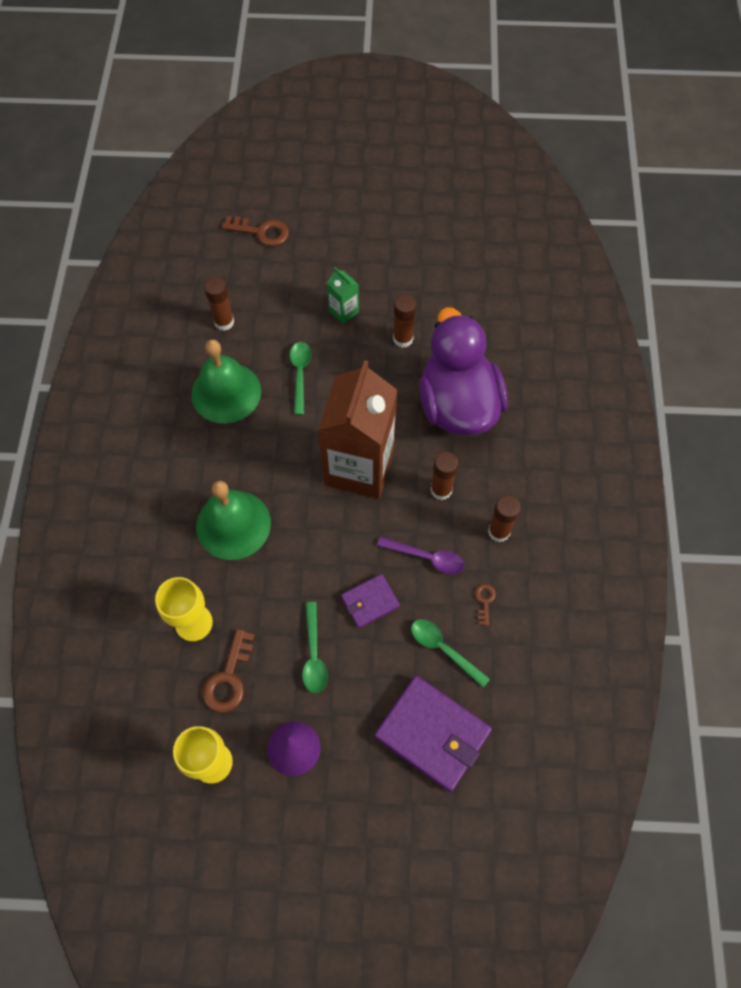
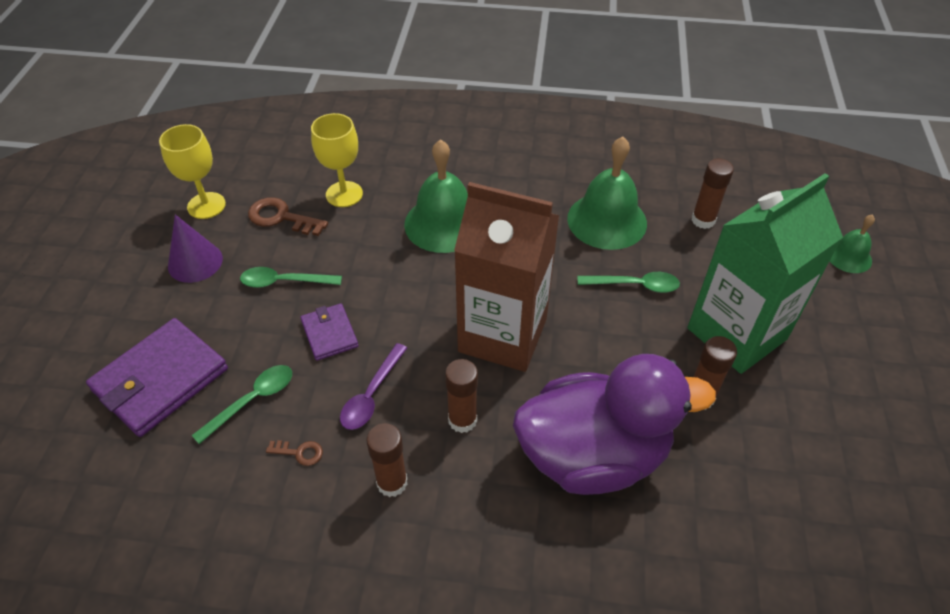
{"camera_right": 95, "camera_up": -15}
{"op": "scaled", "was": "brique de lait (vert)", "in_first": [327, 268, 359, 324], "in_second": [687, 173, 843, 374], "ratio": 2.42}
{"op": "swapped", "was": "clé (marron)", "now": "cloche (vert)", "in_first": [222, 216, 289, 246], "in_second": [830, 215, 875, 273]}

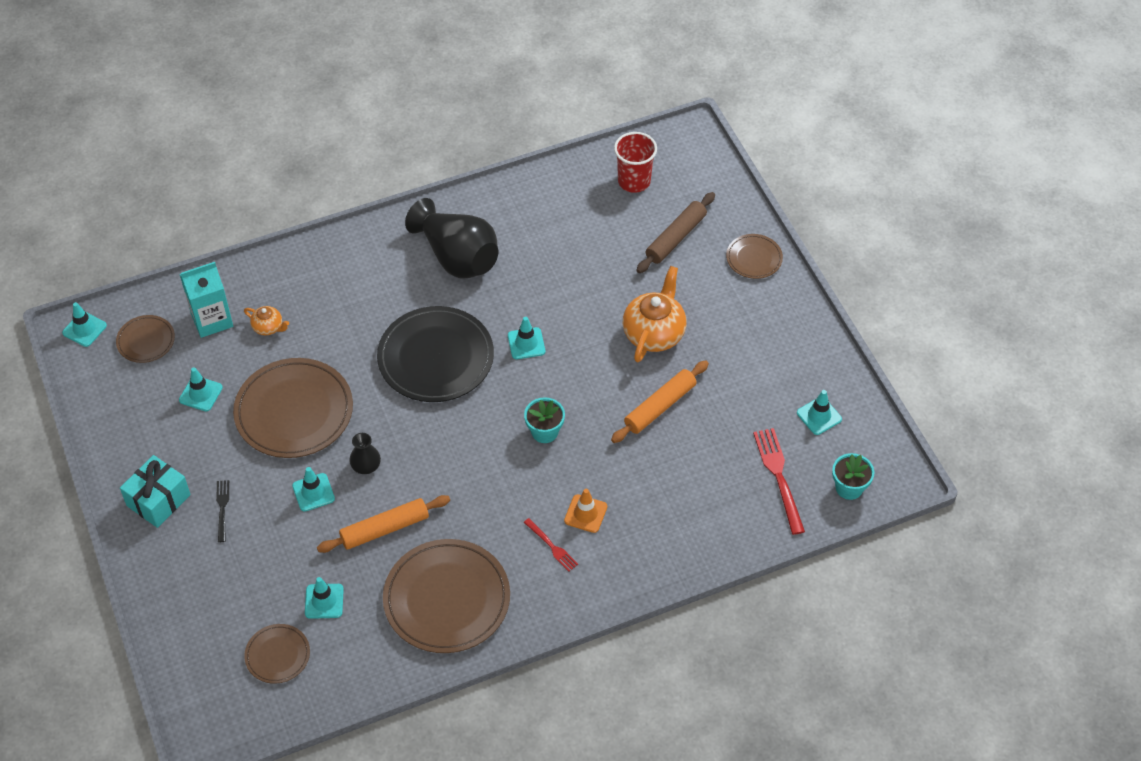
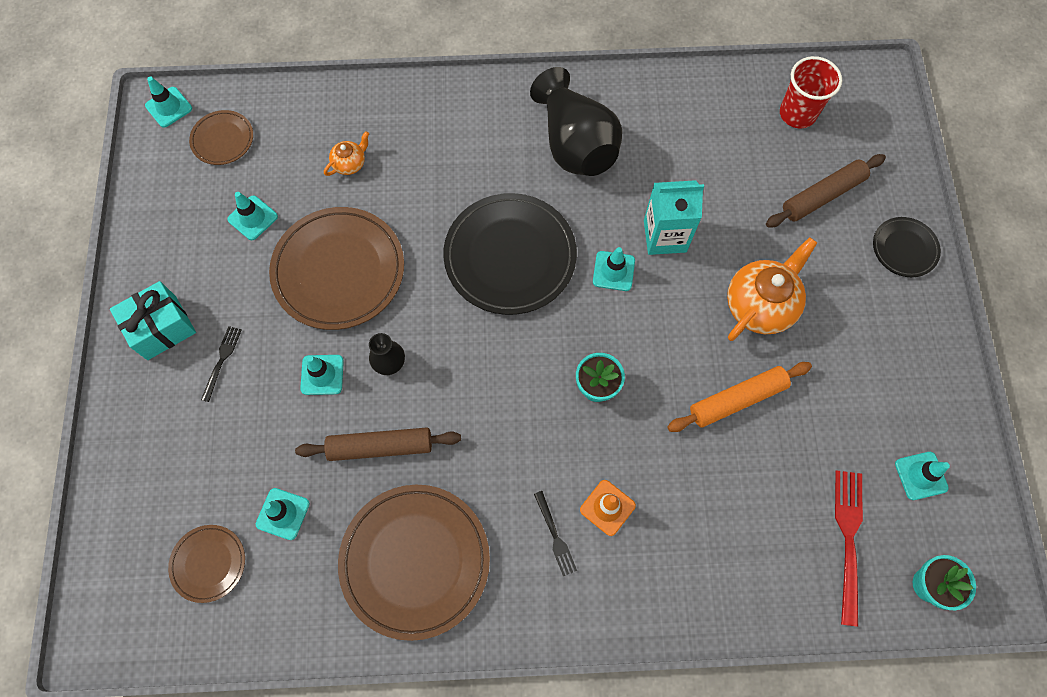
{"camera_right": 20, "camera_up": 15}
{"op": "repainted", "was": "rouleau à pâtisserie (orange)", "now": "rouleau à pâtisserie (marron)", "in_first": [317, 495, 450, 553], "in_second": [295, 427, 461, 461]}
{"op": "rotated", "was": "théière (orange)", "in_first": [244, 306, 289, 335], "in_second": [324, 131, 369, 176], "clockwise": -90}
{"op": "repainted", "was": "fourchette (rouge)", "now": "fourchette (noir)", "in_first": [523, 518, 578, 572], "in_second": [534, 491, 577, 576]}
{"op": "shifted", "was": "brique de lait (turquoise)", "in_first": [180, 262, 233, 338], "in_second": [644, 180, 704, 255]}
{"op": "repainted", "was": "assiette (marron)", "now": "assiette (noir)", "in_first": [726, 234, 783, 279], "in_second": [873, 217, 941, 277]}

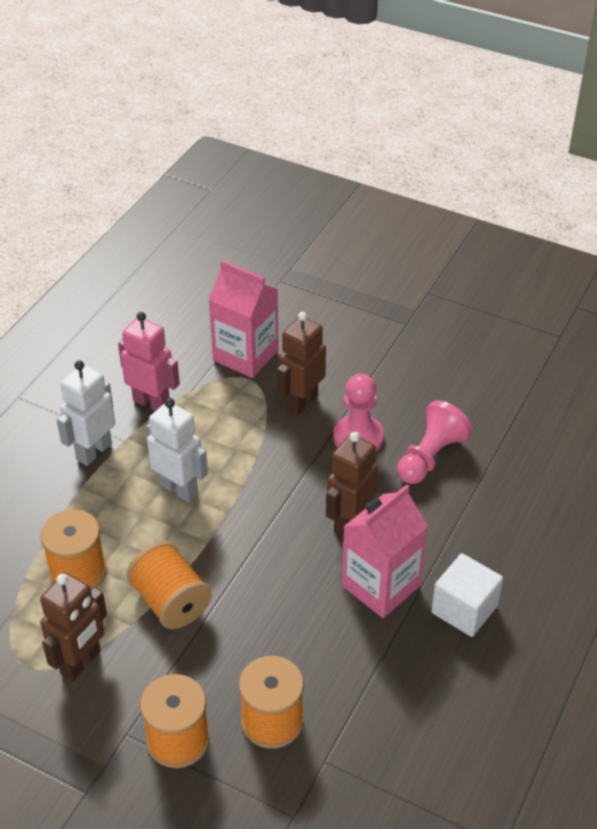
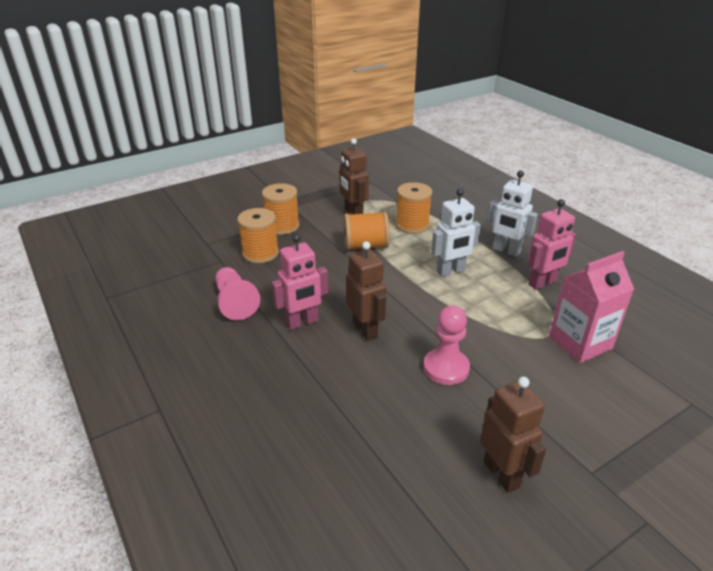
{"camera_right": 120, "camera_up": -10}
{"op": "shifted", "was": "pion (rose)", "in_first": [397, 400, 473, 484], "in_second": [215, 267, 260, 320]}
{"op": "swapped", "was": "brique de lait (rose)", "now": "robot (rose)", "in_first": [342, 484, 428, 618], "in_second": [272, 234, 328, 330]}
{"op": "shifted", "was": "robot (marron)", "in_first": [277, 312, 326, 416], "in_second": [480, 377, 546, 493]}
{"op": "rotated", "was": "robot (blanc)", "in_first": [57, 361, 115, 466], "in_second": [487, 171, 538, 257], "clockwise": 150}
{"op": "gone", "was": "cube (blanc)", "in_first": [431, 553, 503, 637]}

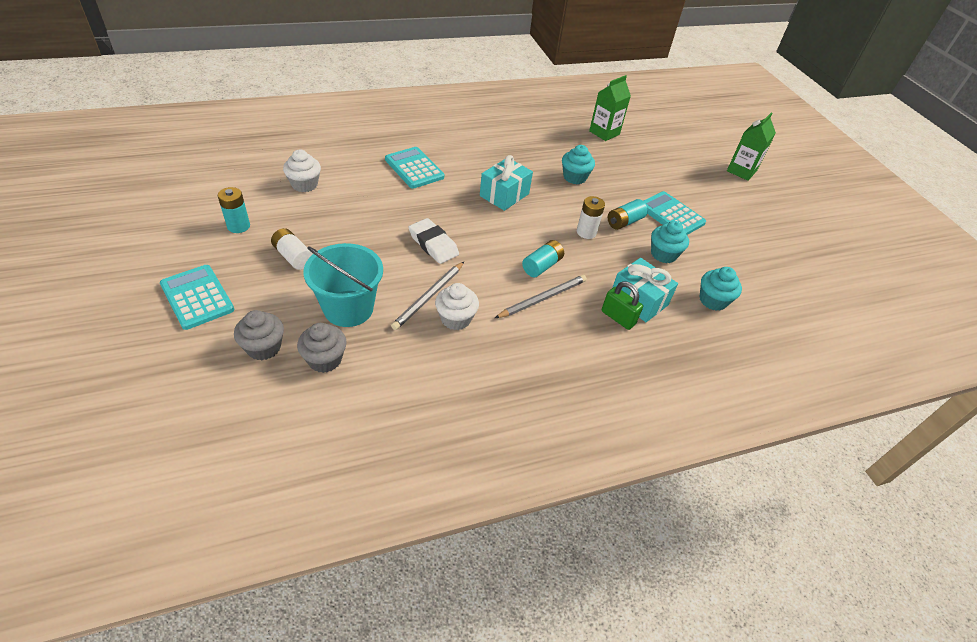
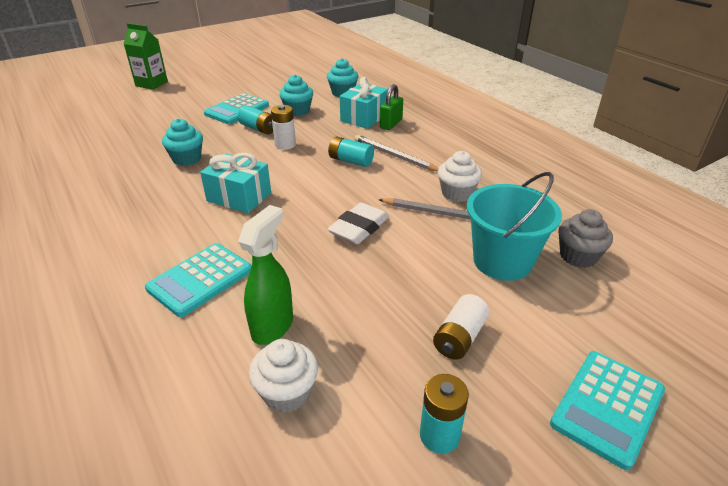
{"camera_right": -100, "camera_up": -10}
{"op": "new", "now": "vaporisateur (vert)", "in_second": [238, 205, 293, 345]}
{"op": "gone", "was": "muffin (gris)", "in_first": [234, 310, 284, 360]}
{"op": "gone", "was": "brique de lait (vert)", "in_first": [589, 75, 631, 141]}

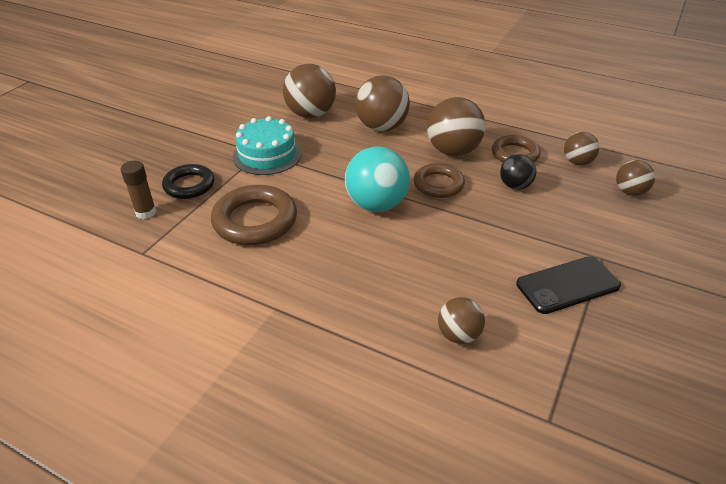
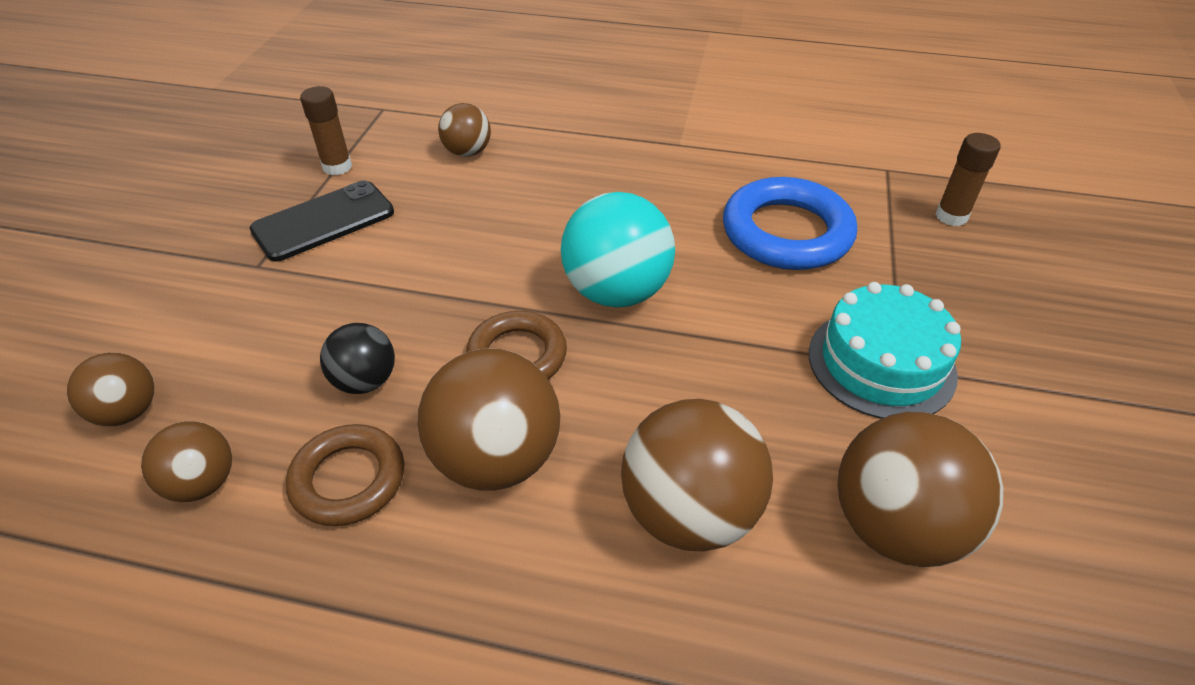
{"camera_right": 165, "camera_up": 5}
{"op": "new", "now": "bâton de colle (marron)", "in_second": [300, 86, 352, 175]}
{"op": "repainted", "was": "anneau (marron)", "now": "anneau (bleu)", "in_first": [211, 185, 297, 245], "in_second": [723, 177, 857, 270]}
{"op": "gone", "was": "anneau (noir)", "in_first": [162, 164, 214, 199]}

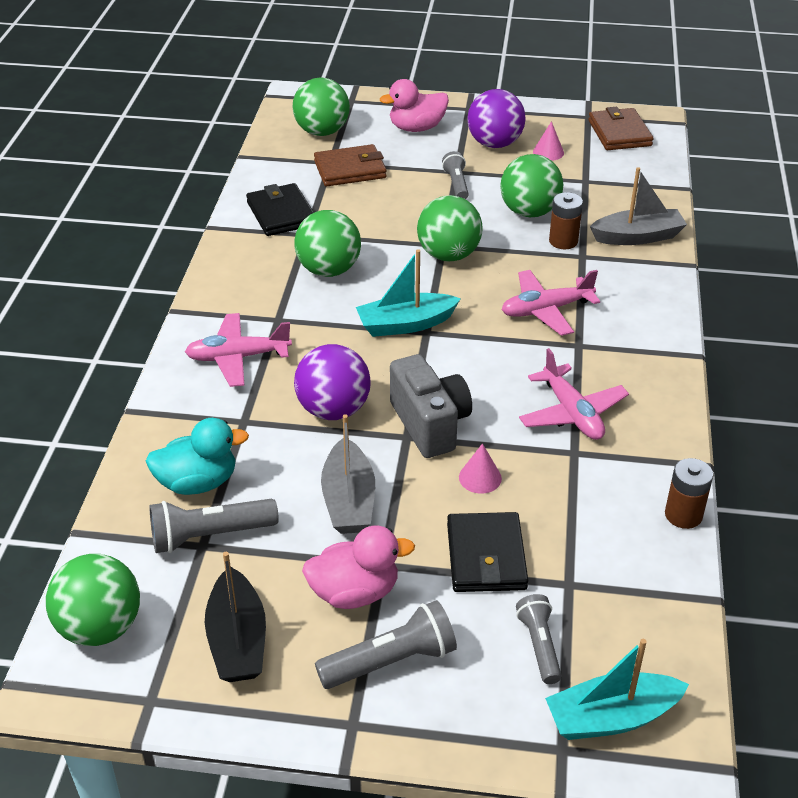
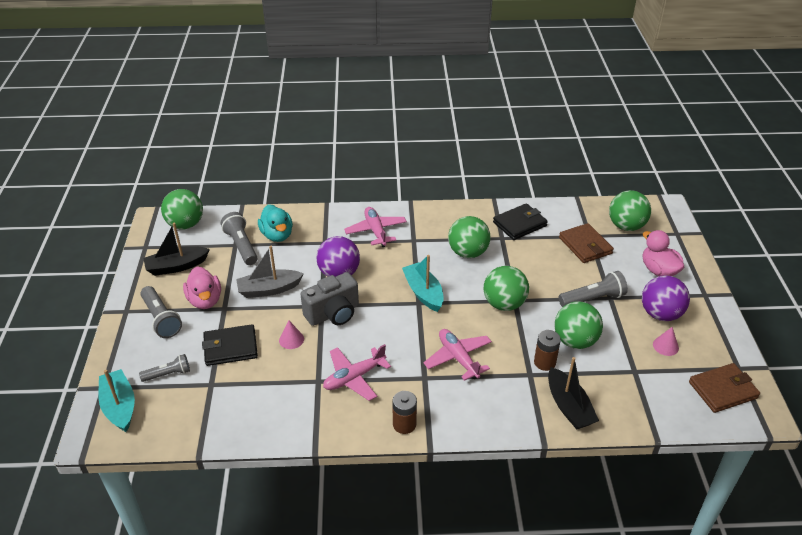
{"camera_right": 80, "camera_up": 0}
{"op": "shifted", "was": "pile (marron)", "in_first": [665, 458, 713, 529], "in_second": [392, 391, 417, 434]}
{"op": "repainted", "was": "bateau (gris)", "now": "bateau (noir)", "in_first": [590, 167, 687, 245], "in_second": [548, 357, 599, 430]}
{"op": "scaled", "was": "lampe de poche (gris)", "in_first": [442, 151, 469, 199], "in_second": [559, 271, 628, 307], "ratio": 1.53}

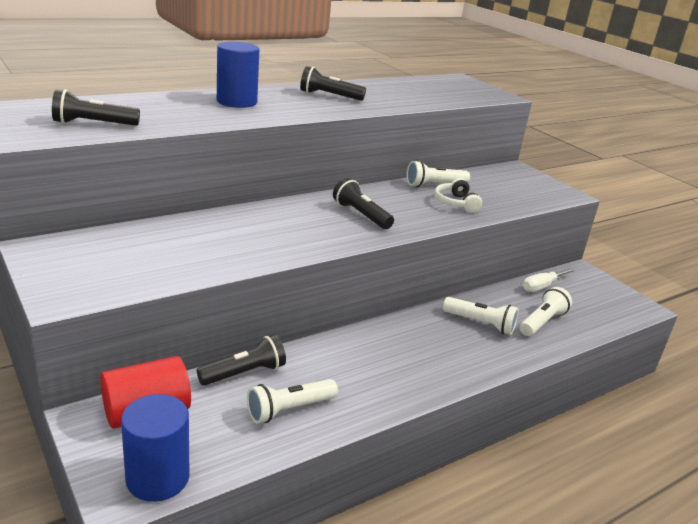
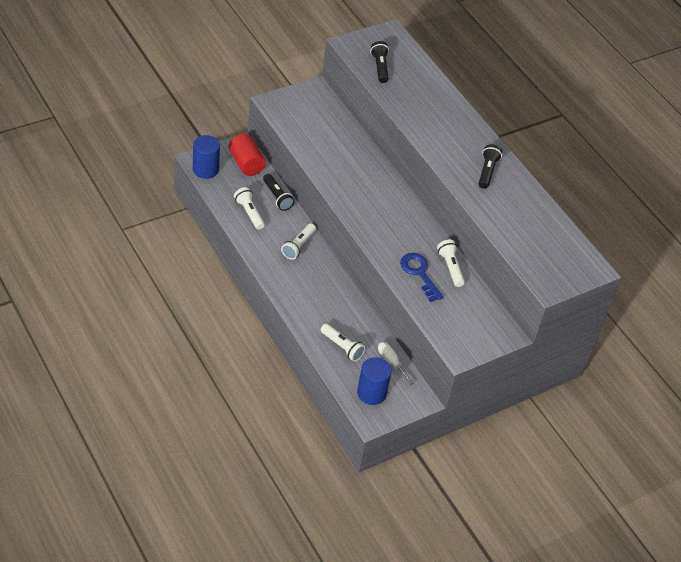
{"camera_right": 90, "camera_up": 20}
{"op": "shifted", "was": "lampe de poche (blanc)", "in_first": [443, 297, 518, 335], "in_second": [281, 223, 316, 260]}
{"op": "shifted", "was": "cylindre (bleu)", "in_first": [217, 41, 259, 108], "in_second": [357, 357, 392, 405]}
{"op": "swapped", "was": "casque audio (blanc)", "now": "clé (bleu)", "in_first": [434, 178, 482, 213], "in_second": [400, 253, 444, 302]}
{"op": "gone", "was": "lampe de poche (noir)", "in_first": [333, 178, 394, 229]}

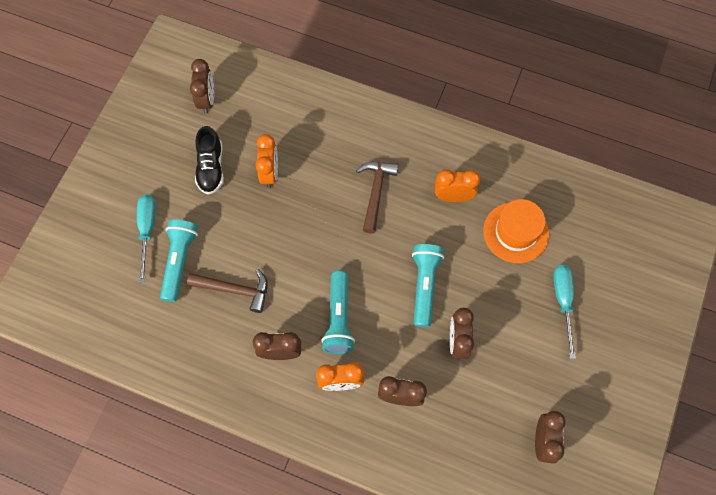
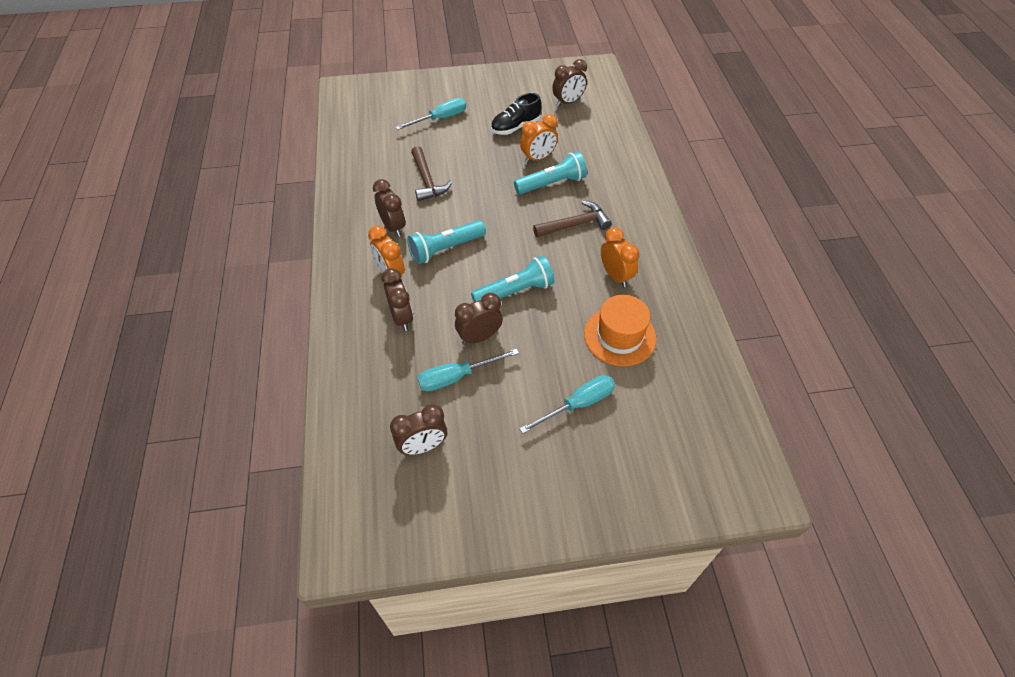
{"camera_right": 60, "camera_up": -15}
{"op": "new", "now": "tournevis (turquoise)", "in_second": [418, 349, 519, 391]}
{"op": "shifted", "was": "lampe de poche (turquoise)", "in_first": [160, 220, 198, 302], "in_second": [514, 151, 587, 195]}

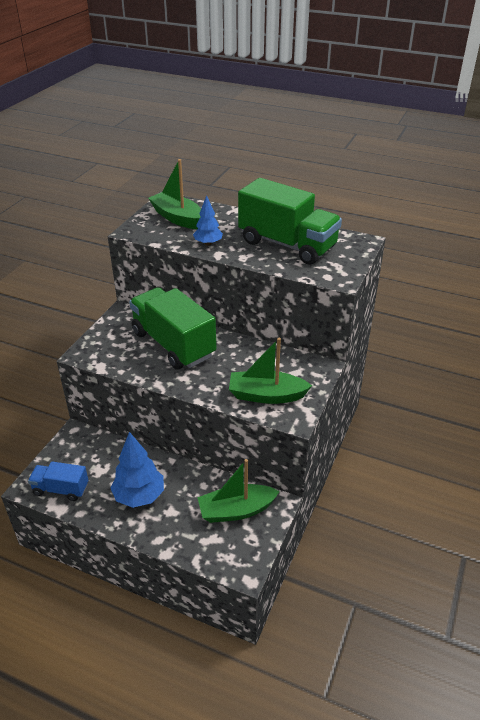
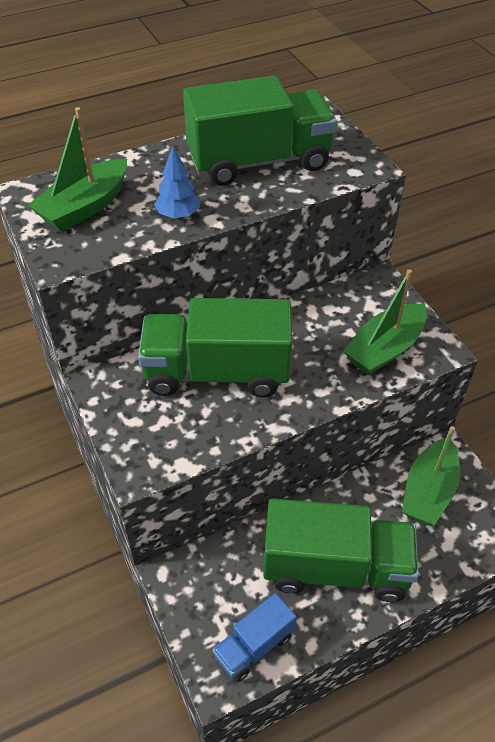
{"camera_right": -50, "camera_up": 10}
{"op": "rotated", "was": "bateau (vert)", "in_first": [148, 159, 201, 229], "in_second": [28, 107, 127, 232], "clockwise": -45}
{"op": "swapped", "was": "arbre (bleu)", "now": "camion (vert)", "in_first": [110, 432, 164, 508], "in_second": [263, 498, 419, 602]}

